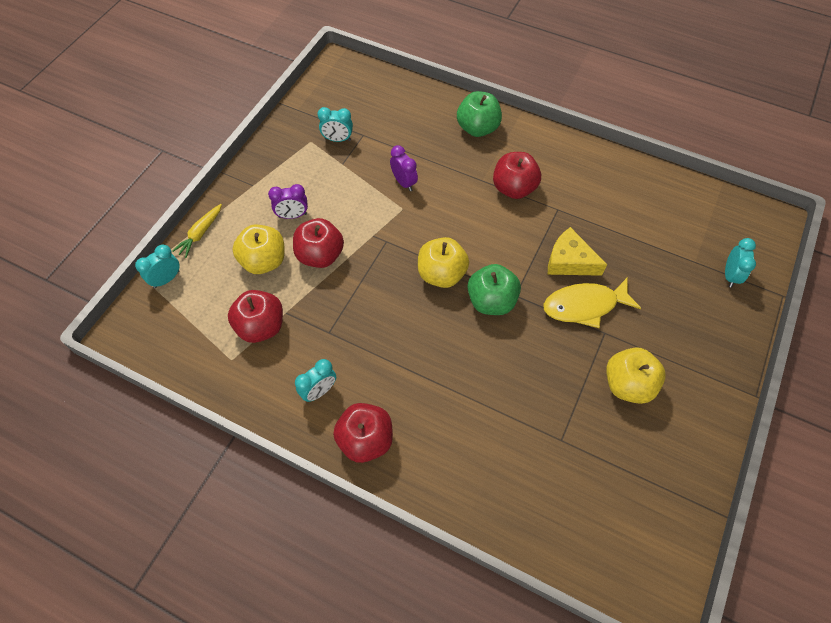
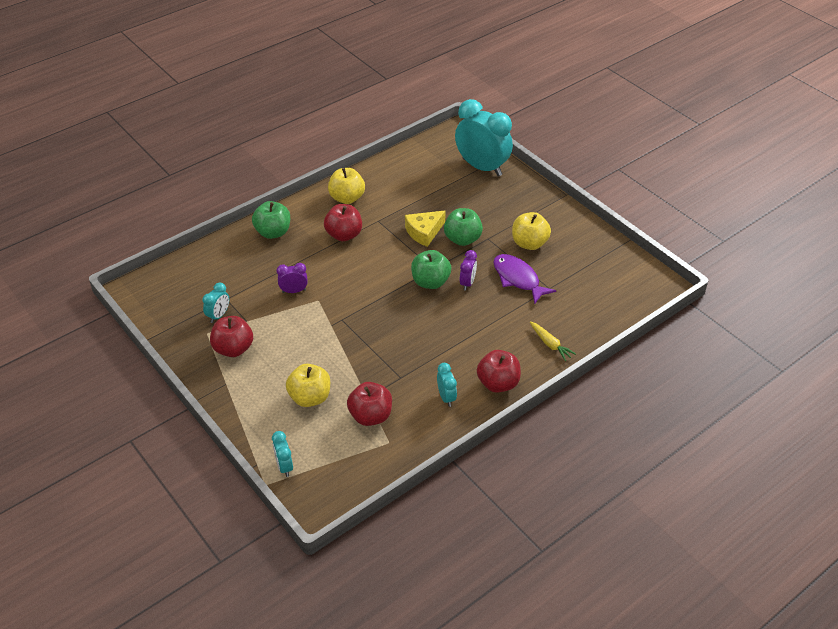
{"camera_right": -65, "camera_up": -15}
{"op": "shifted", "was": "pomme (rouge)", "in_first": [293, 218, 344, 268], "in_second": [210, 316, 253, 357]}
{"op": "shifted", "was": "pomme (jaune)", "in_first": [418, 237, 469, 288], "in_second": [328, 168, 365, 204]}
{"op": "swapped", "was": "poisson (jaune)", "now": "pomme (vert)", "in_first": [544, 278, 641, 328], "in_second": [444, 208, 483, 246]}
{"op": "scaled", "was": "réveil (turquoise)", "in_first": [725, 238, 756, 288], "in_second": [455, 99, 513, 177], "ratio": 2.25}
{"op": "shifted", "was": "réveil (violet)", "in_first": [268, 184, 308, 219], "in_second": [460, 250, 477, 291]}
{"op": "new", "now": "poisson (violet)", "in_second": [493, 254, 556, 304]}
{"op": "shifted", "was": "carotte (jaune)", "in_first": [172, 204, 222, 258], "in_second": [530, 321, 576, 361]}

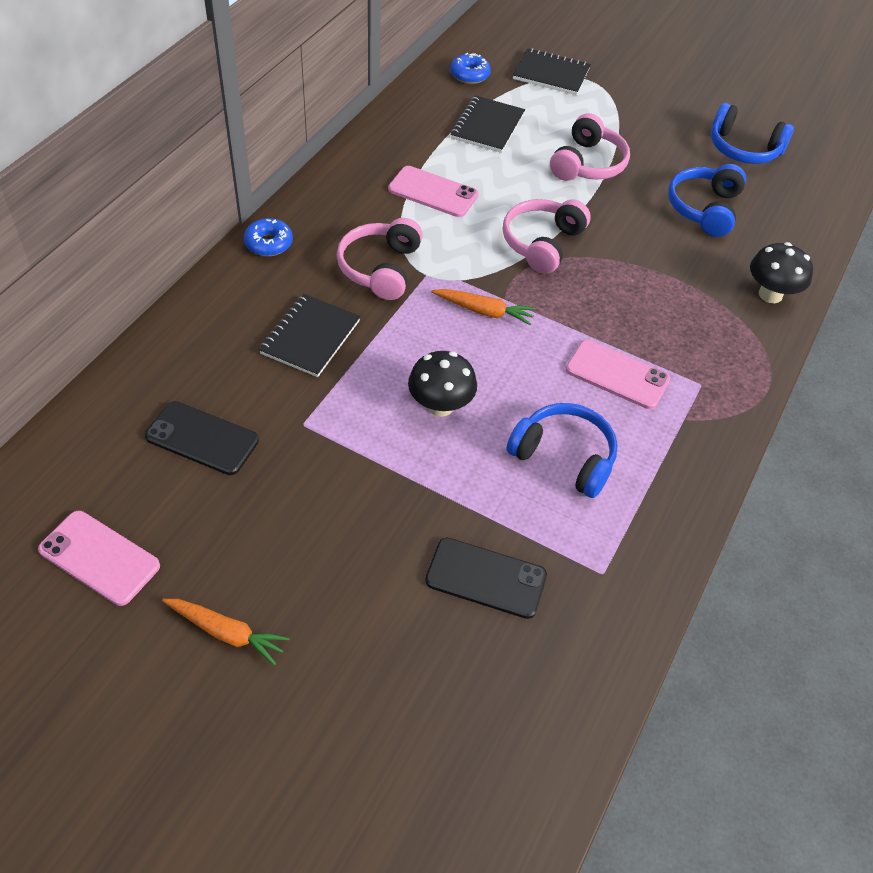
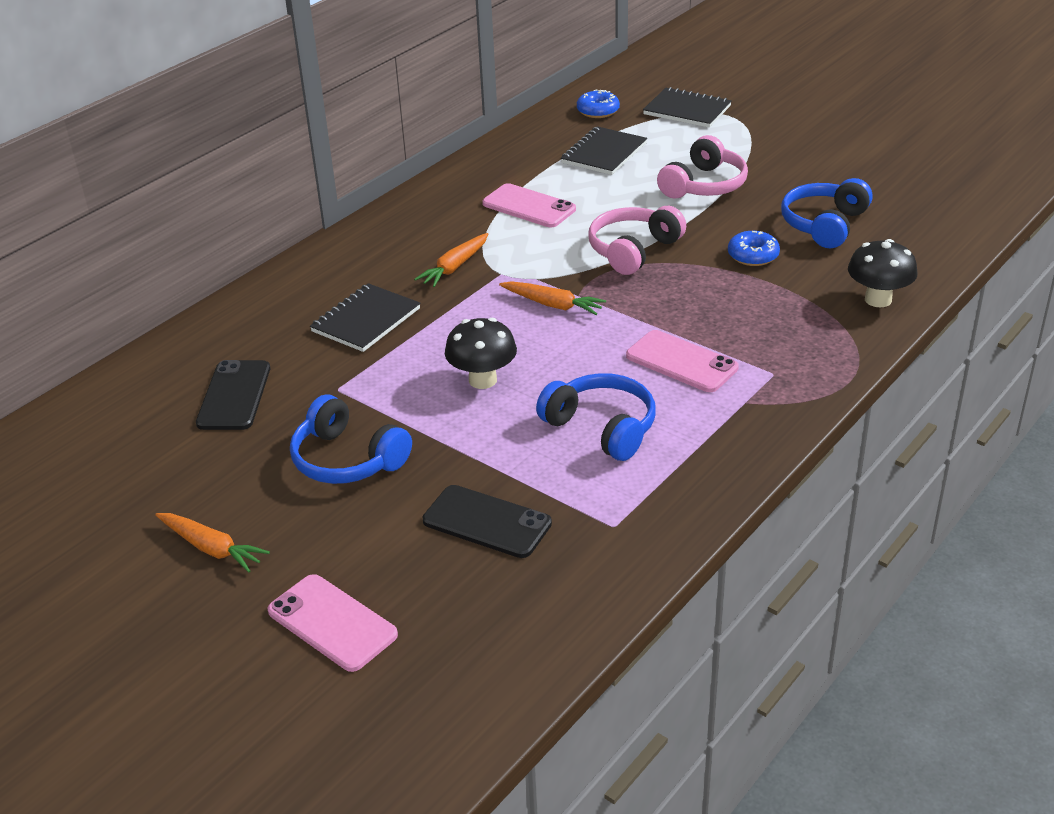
{"camera_right": 15, "camera_up": -15}
{"op": "rotated", "was": "téléphone (noir)", "in_first": [145, 401, 259, 475], "in_second": [196, 360, 270, 430], "clockwise": 60}
{"op": "shifted", "was": "téléphone (rose)", "in_first": [38, 511, 160, 606], "in_second": [268, 574, 398, 672]}
{"op": "shifted", "was": "casque audio (bleu)", "in_first": [711, 103, 794, 164], "in_second": [290, 394, 412, 484]}
{"op": "swapped", "was": "casque audio (rose)", "now": "carotte (orange)", "in_first": [337, 218, 423, 300], "in_second": [414, 233, 488, 287]}
{"op": "shifted", "was": "beignet (bleu)", "in_first": [244, 218, 293, 256], "in_second": [728, 231, 780, 266]}

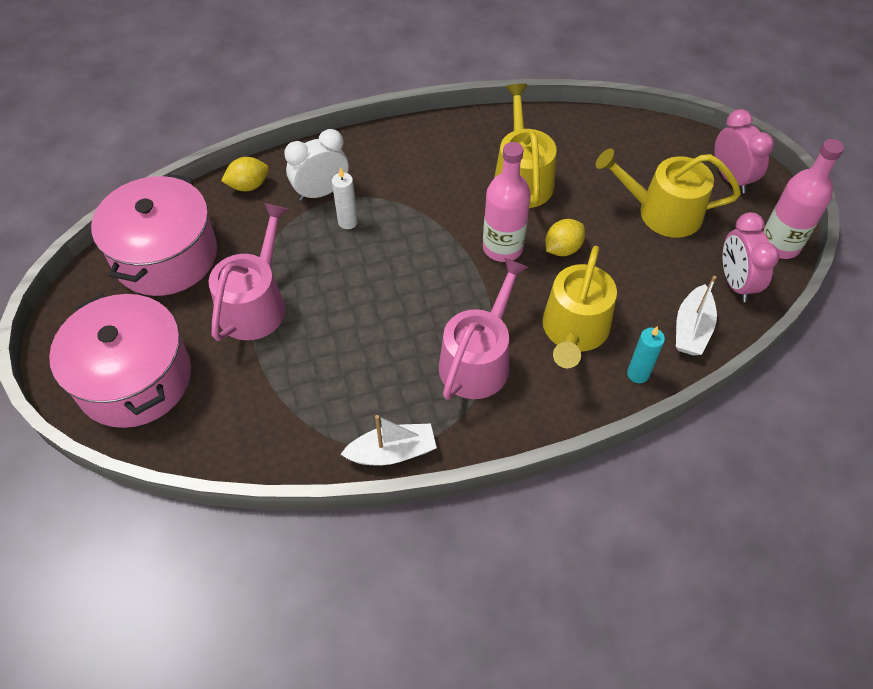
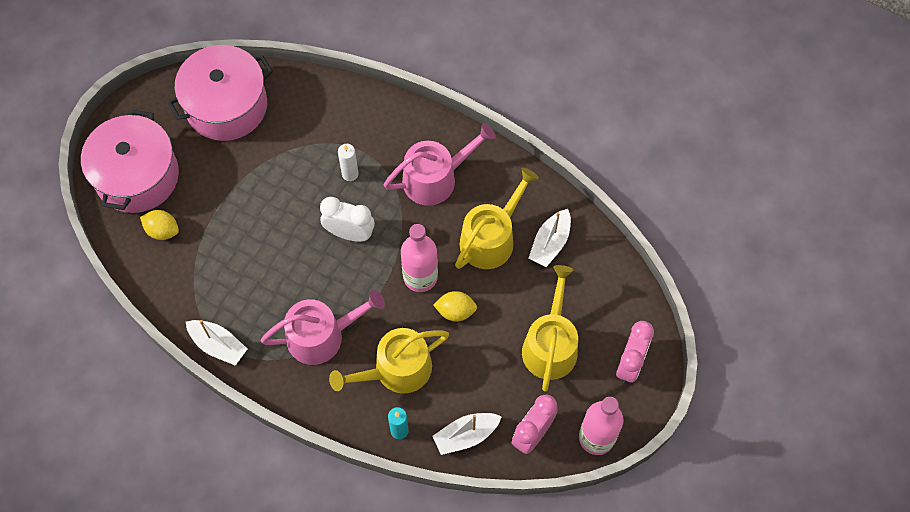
{"camera_right": 45, "camera_up": 10}
{"op": "shifted", "was": "citron (jaune)", "in_first": [221, 157, 269, 191], "in_second": [140, 210, 179, 240]}
{"op": "shifted", "was": "réveil (blanc)", "in_first": [284, 129, 349, 201], "in_second": [320, 197, 375, 242]}
{"op": "shifted", "was": "arrosoir (rose)", "in_first": [209, 203, 288, 341], "in_second": [384, 123, 496, 206]}
{"op": "rotated", "was": "arrosoir (jaune)", "in_first": [596, 148, 741, 238], "in_second": [522, 265, 578, 392], "clockwise": 45}
{"op": "new", "now": "bateau (blanc)", "in_second": [529, 209, 571, 267]}

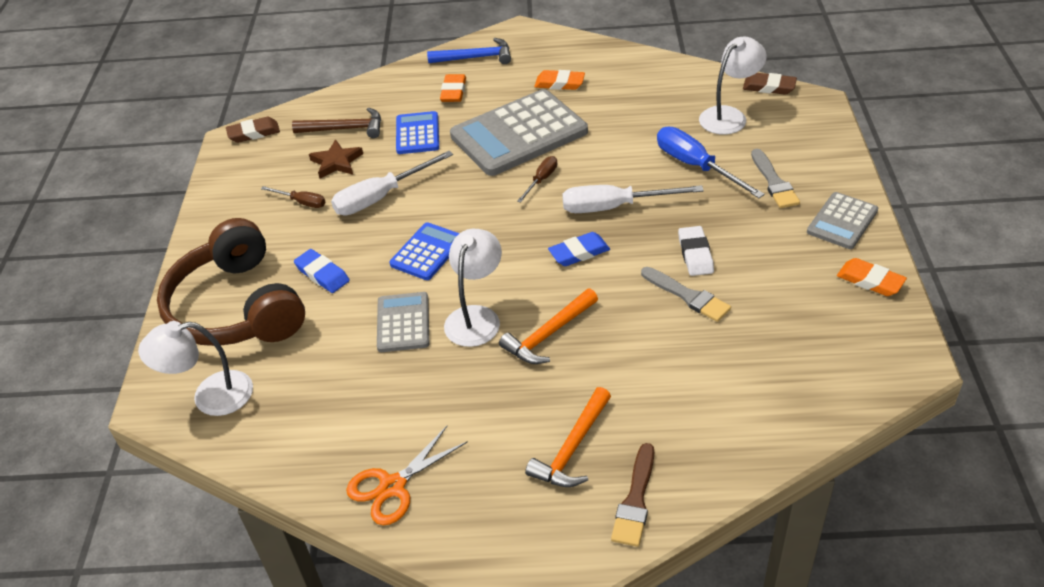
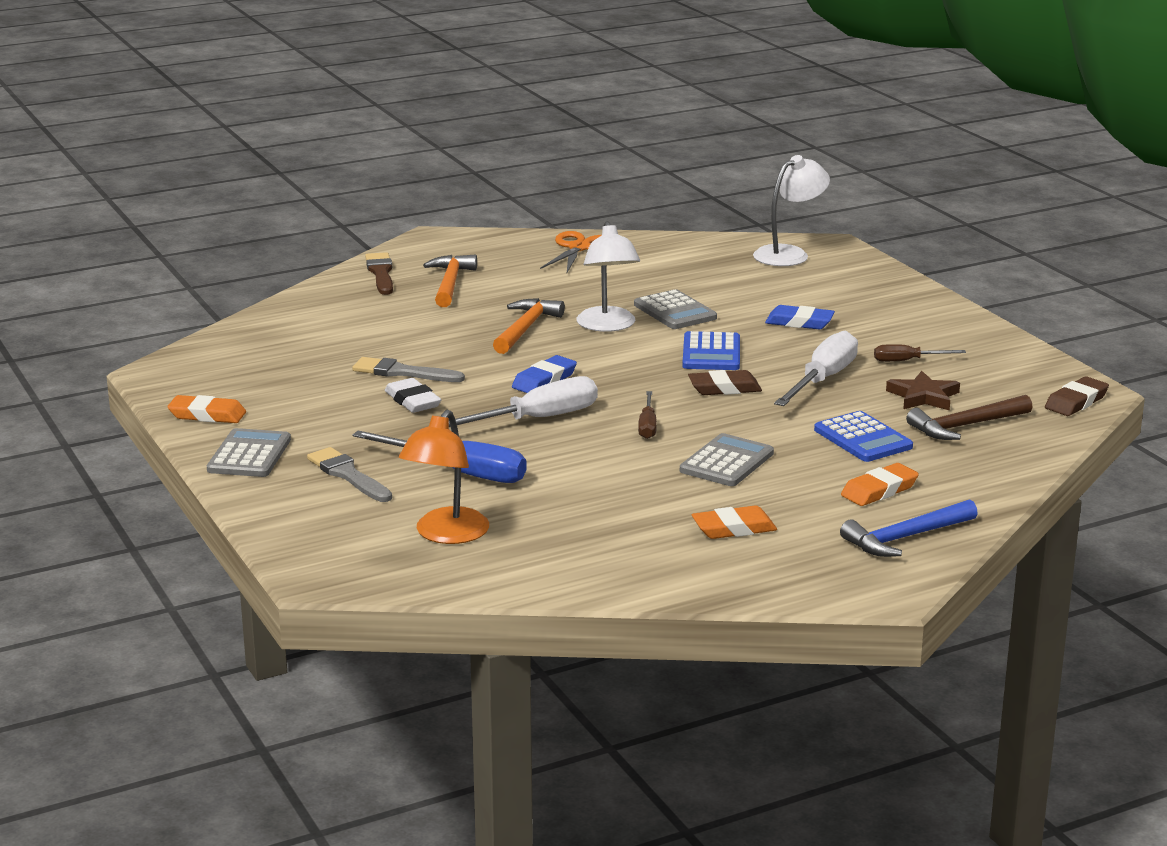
{"camera_right": 150, "camera_up": -20}
{"op": "repainted", "was": "lampe (blanc)", "now": "lampe (orange)", "in_first": [699, 37, 767, 135], "in_second": [399, 410, 489, 544]}
{"op": "scaled", "was": "calculatrice (gris)", "in_first": [450, 89, 588, 176], "in_second": [680, 433, 774, 486], "ratio": 0.52}
{"op": "shifted", "was": "gomme (marron)", "in_first": [743, 73, 797, 95], "in_second": [688, 370, 762, 395]}
{"op": "rotated", "was": "gomme (orange)", "in_first": [440, 74, 466, 102], "in_second": [841, 463, 919, 506], "clockwise": 75}
{"op": "gone", "was": "casque audio (marron)", "in_first": [157, 218, 305, 346]}

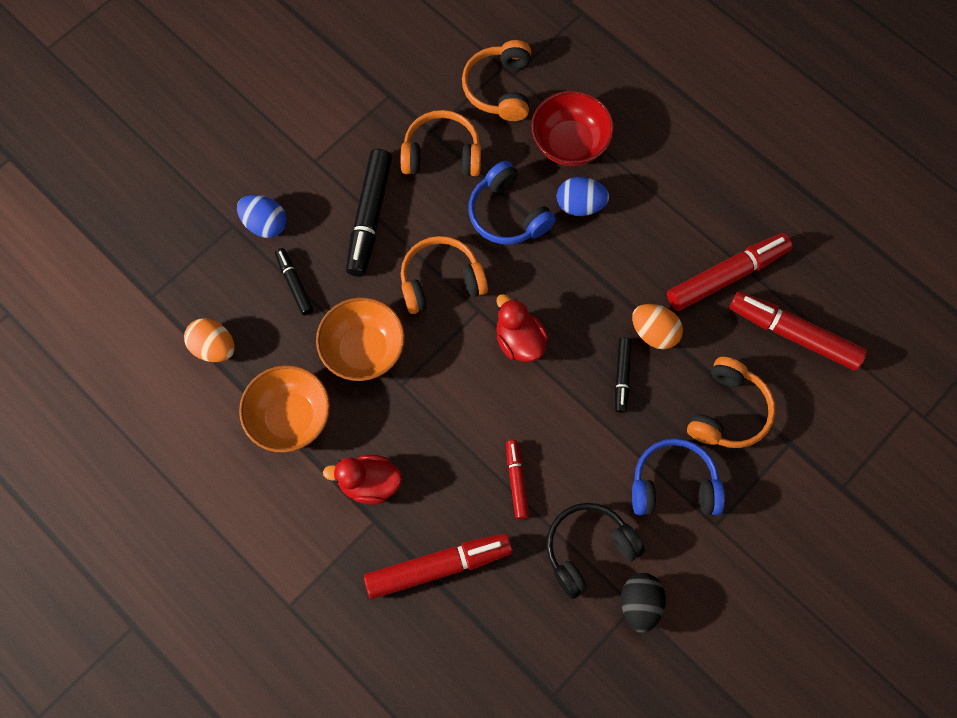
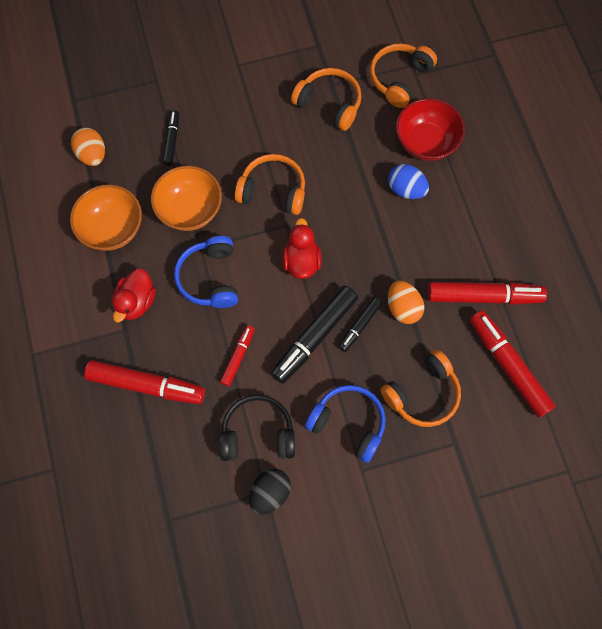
{"camera_right": 30, "camera_up": 0}
{"op": "rotated", "was": "canard (rouge)", "in_first": [323, 455, 402, 505], "in_second": [111, 269, 156, 322], "clockwise": -105}
{"op": "shifted", "was": "casque audio (bleu)", "in_first": [468, 161, 556, 245], "in_second": [174, 236, 238, 308]}
{"op": "shifted", "was": "feutre (noir)", "in_first": [346, 149, 392, 277], "in_second": [271, 286, 358, 384]}
{"op": "gone", "was": "œuf (bleu)", "in_first": [237, 195, 287, 238]}

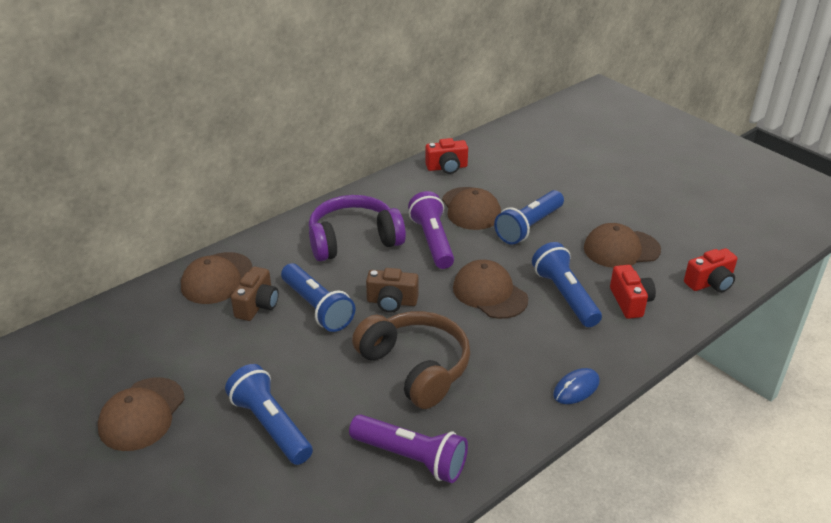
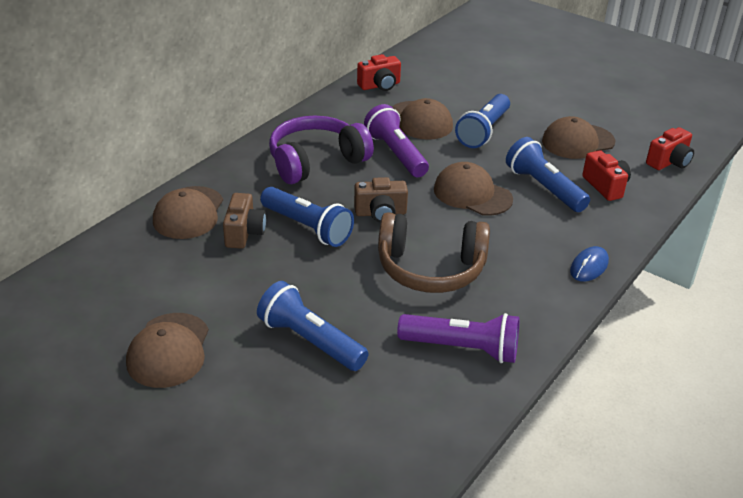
{"camera_right": -15, "camera_up": 0}
{"op": "rotated", "was": "casque audio (marron)", "in_first": [352, 311, 470, 409], "in_second": [378, 212, 490, 293], "clockwise": 150}

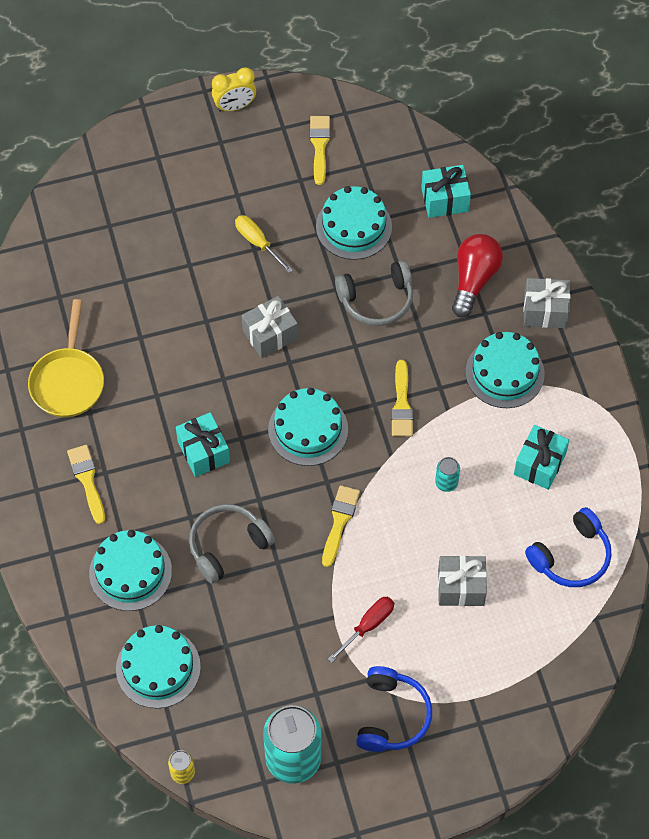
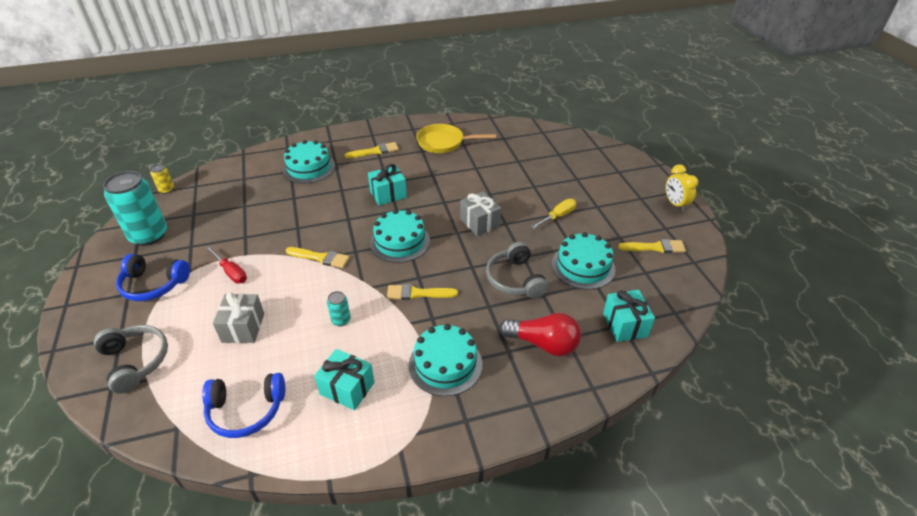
{"camera_right": 90, "camera_up": -20}
{"op": "shifted", "was": "casque audio (gris)", "in_first": [189, 504, 275, 584], "in_second": [94, 325, 168, 394]}
{"op": "rotated", "was": "casque audio (bleu)", "in_first": [525, 507, 612, 587], "in_second": [202, 373, 285, 438], "clockwise": -60}
{"op": "gone", "was": "gâteau (turquoise)", "in_first": [116, 625, 201, 708]}
{"op": "gone", "was": "cadeau (gris)", "in_first": [523, 278, 570, 328]}

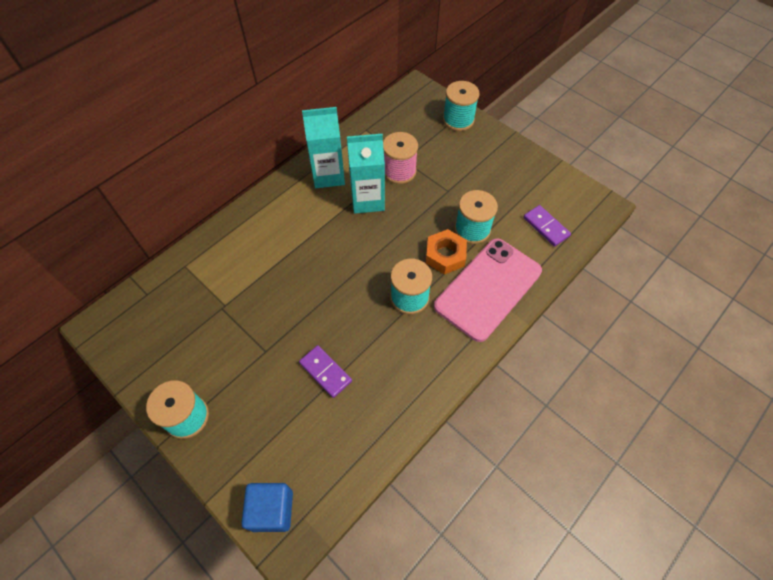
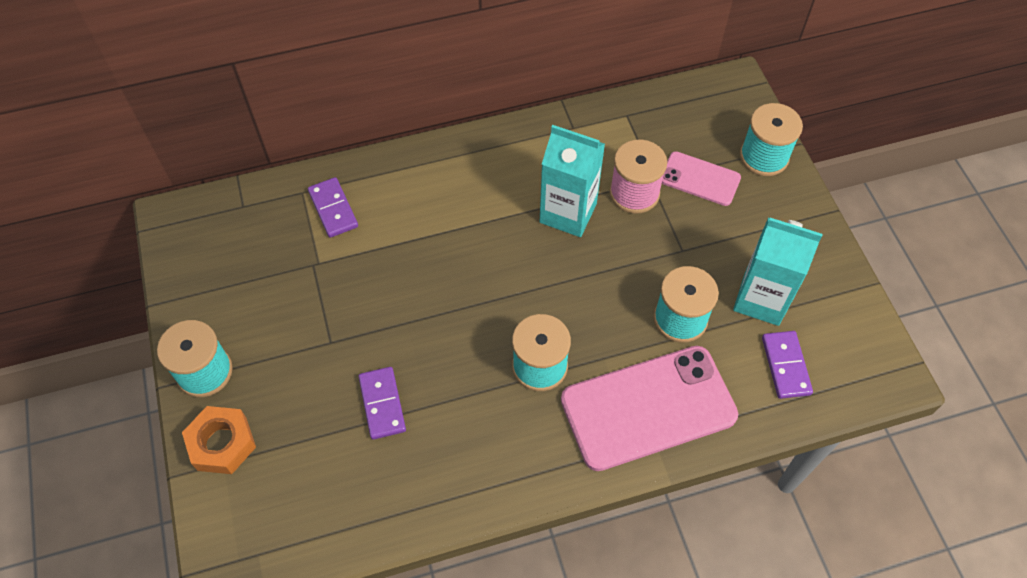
{"camera_right": 30, "camera_up": 0}
{"op": "shifted", "was": "écrou (orange)", "in_first": [426, 229, 467, 275], "in_second": [182, 406, 256, 474]}
{"op": "new", "now": "domino (violet)", "in_second": [308, 177, 358, 238]}
{"op": "new", "now": "téléphone (rose)", "in_second": [662, 151, 741, 206]}
{"op": "shifted", "was": "brique de lait (turquoise)", "in_first": [302, 107, 345, 188], "in_second": [733, 218, 823, 326]}
{"op": "gone", "was": "cube (bleu)", "in_first": [241, 483, 293, 532]}

